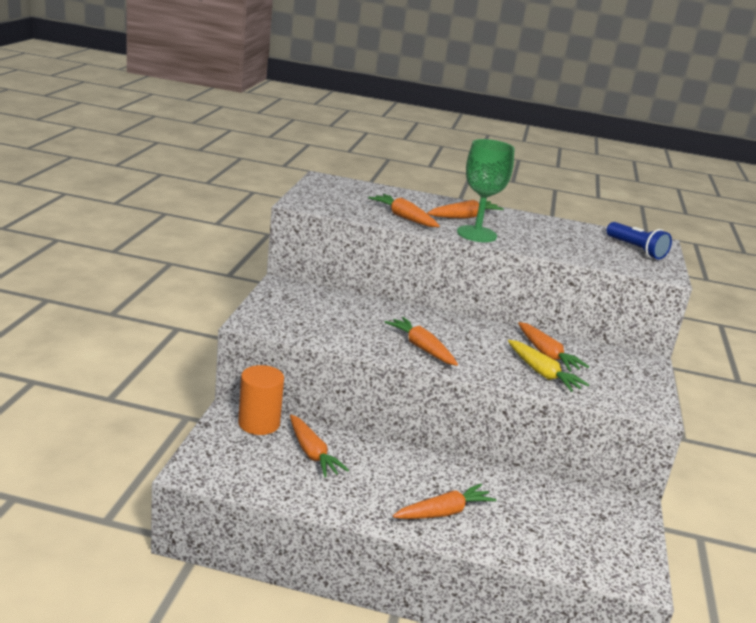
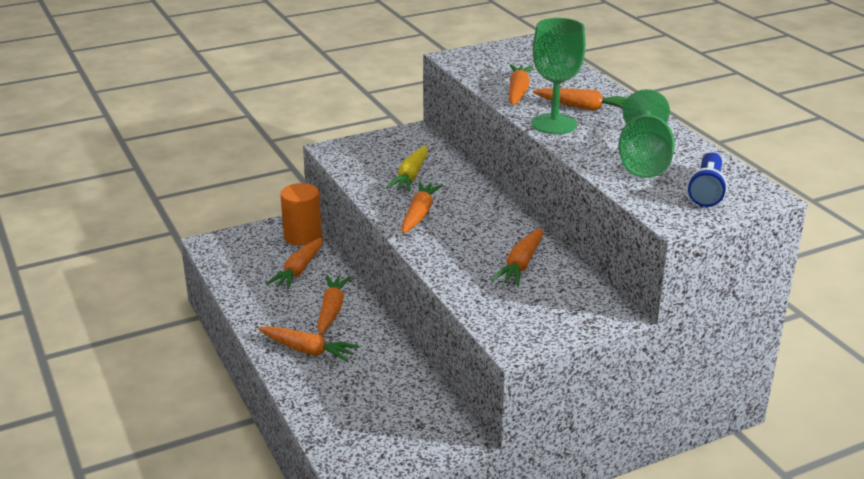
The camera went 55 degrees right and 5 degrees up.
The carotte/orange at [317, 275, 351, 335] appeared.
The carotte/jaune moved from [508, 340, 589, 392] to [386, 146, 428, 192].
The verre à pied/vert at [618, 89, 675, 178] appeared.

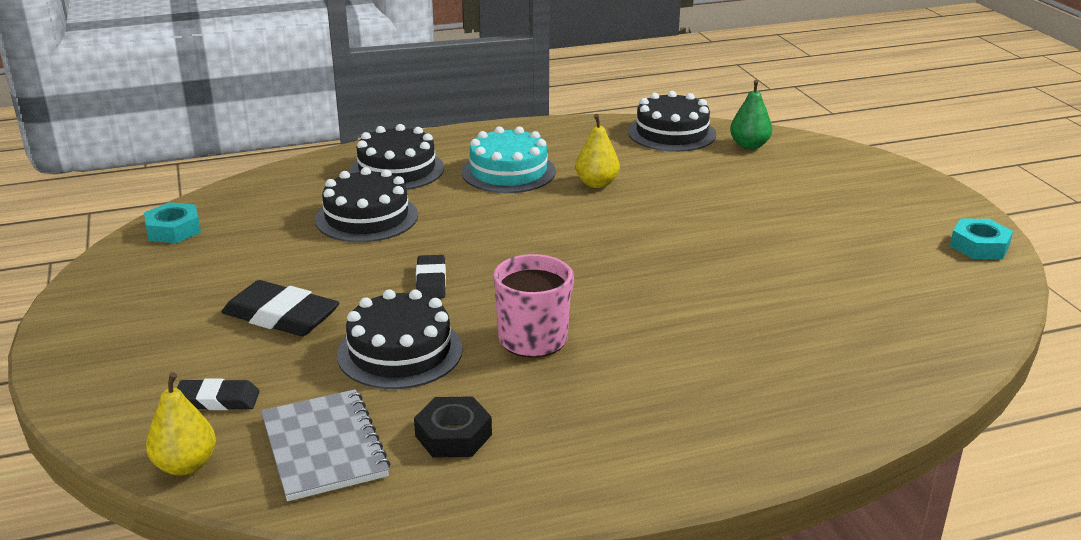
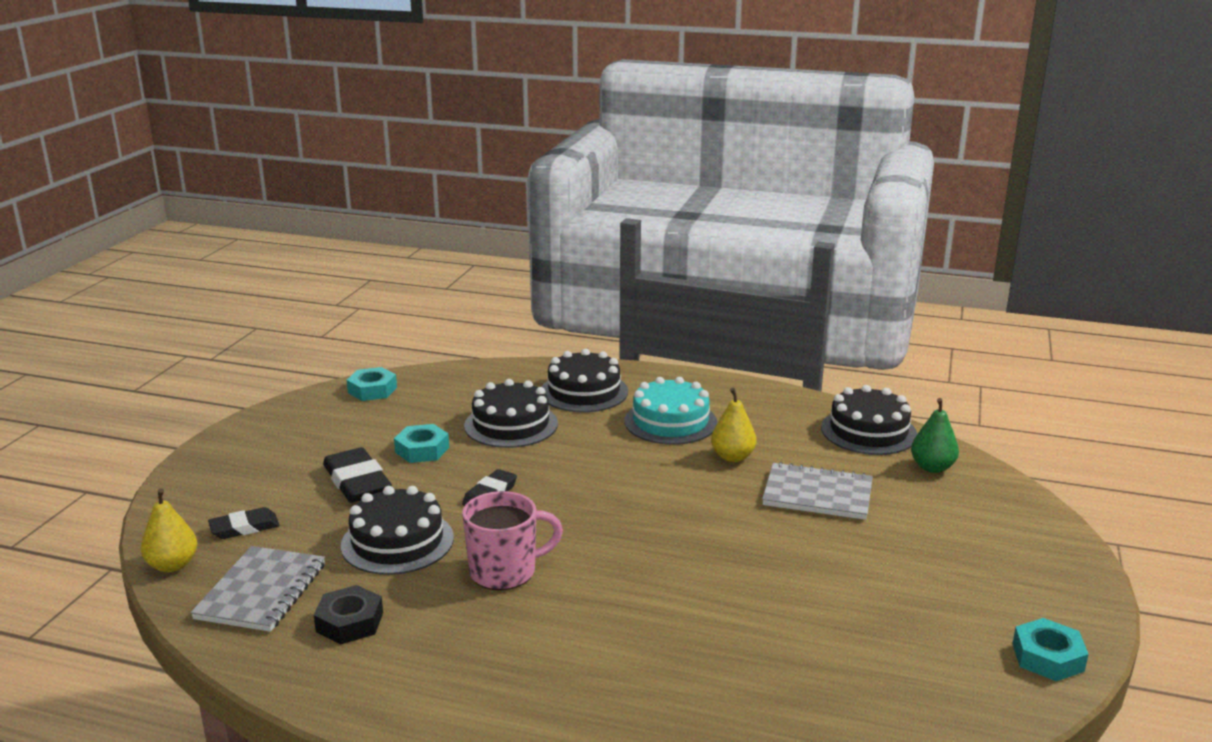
The camera went 35 degrees right and 5 degrees down.
The gomme/noir at [177, 378, 260, 410] turned 60 degrees counterclockwise.
The écrou/turquoise at [394, 424, 449, 463] appeared.
The carnet/gris at [762, 462, 873, 520] appeared.

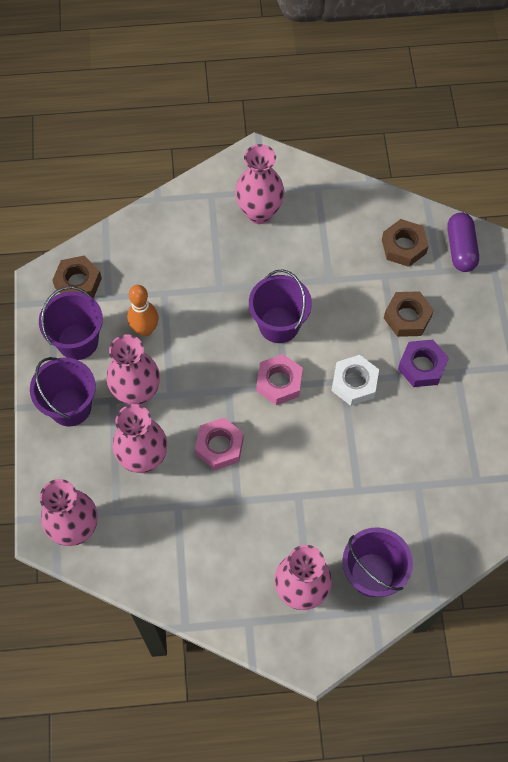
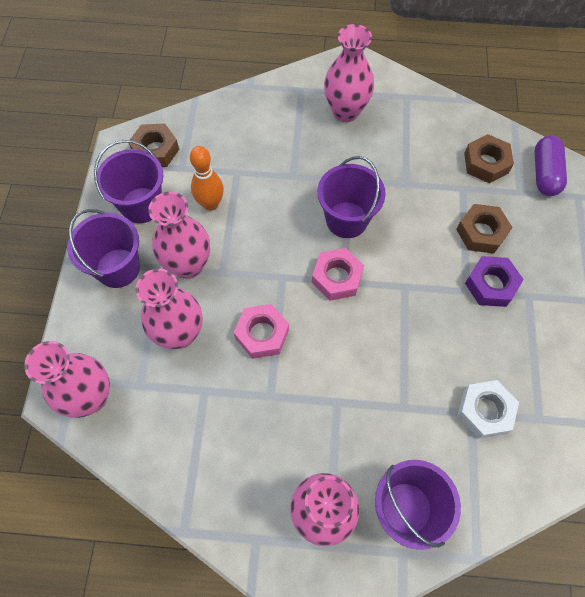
The camera went 10 degrees right and 0 degrees up.
The écrou/blanc moved from [331, 355, 379, 406] to [457, 380, 519, 438].

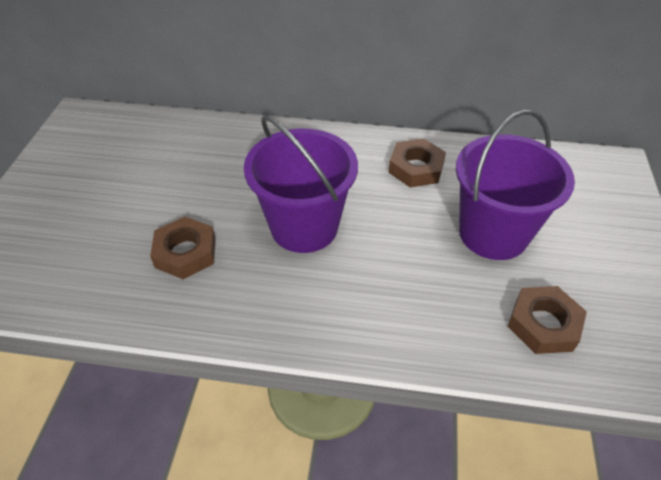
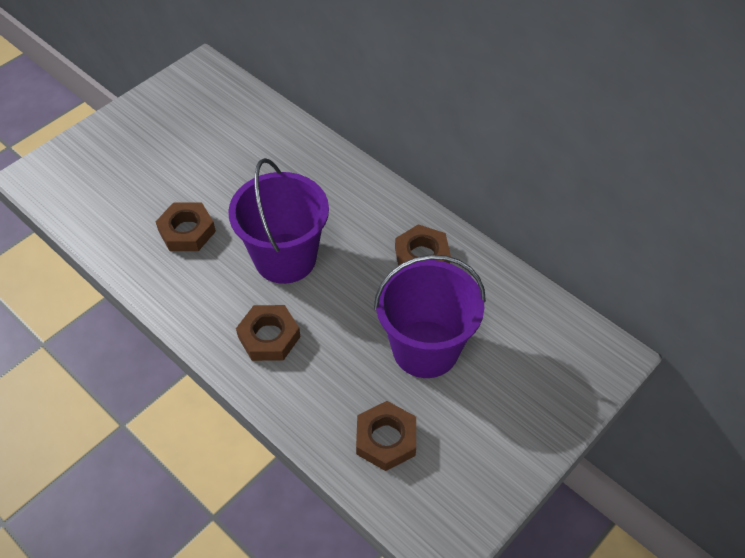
The camera went 35 degrees right and 5 degrees up.
The écrou/marron at [236, 305, 300, 361] appeared.

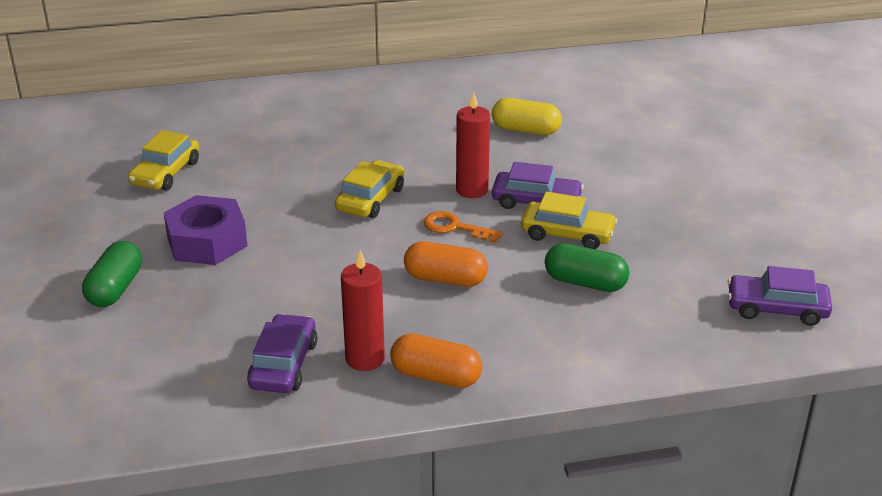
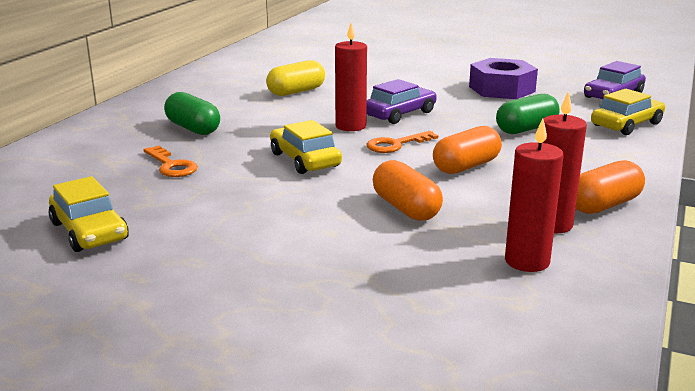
The camera went 55 degrees left and 10 degrees down.
The clé/orange at [144, 146, 198, 177] appeared.
The gélule/vert moved from [82, 241, 142, 307] to [164, 92, 220, 135].
The gélule/orange at [373, 160, 443, 221] appeared.
The écrou/violet moved from [164, 195, 248, 265] to [469, 58, 538, 99].
The voiture/violet at [247, 314, 317, 393] was replaced by the bougie/rouge at [505, 119, 564, 272].
The voiture/jaune moved from [521, 192, 617, 249] to [591, 89, 665, 135].

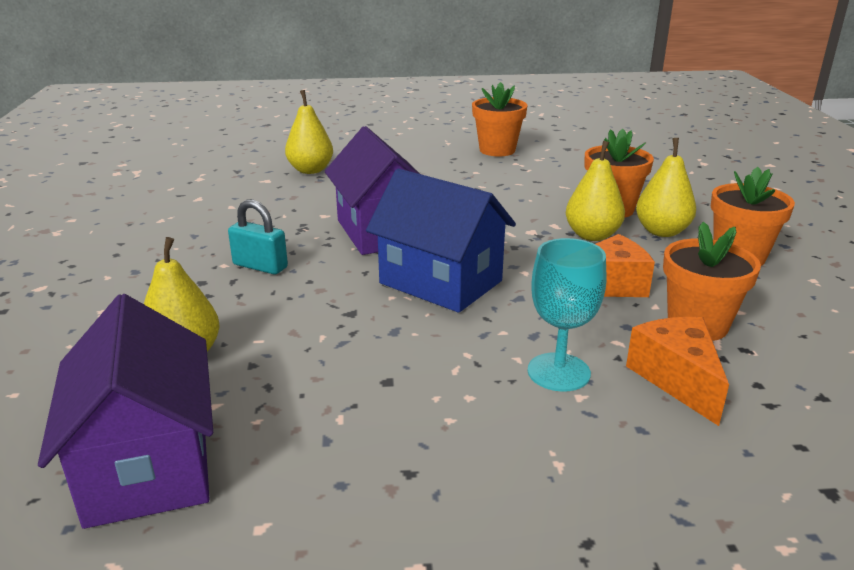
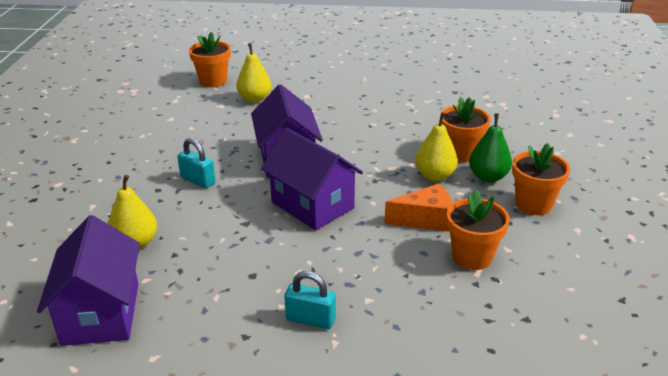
The camera went 10 degrees right and 5 degrees up.
The pot de fleurs/orange moved from [472, 82, 528, 156] to [189, 32, 231, 87].
The maison/bleu at [366, 169, 516, 313] became the maison/violet at [261, 128, 363, 230].
The cadenas/turquoise at [284, 271, 336, 329] appeared.
The poire/jaune at [636, 138, 696, 237] became the poire/vert at [469, 113, 512, 182].
The verre à pied/turquoise at [528, 238, 606, 392] disappeared.
The fromage/orange at [626, 317, 729, 426] disappeared.

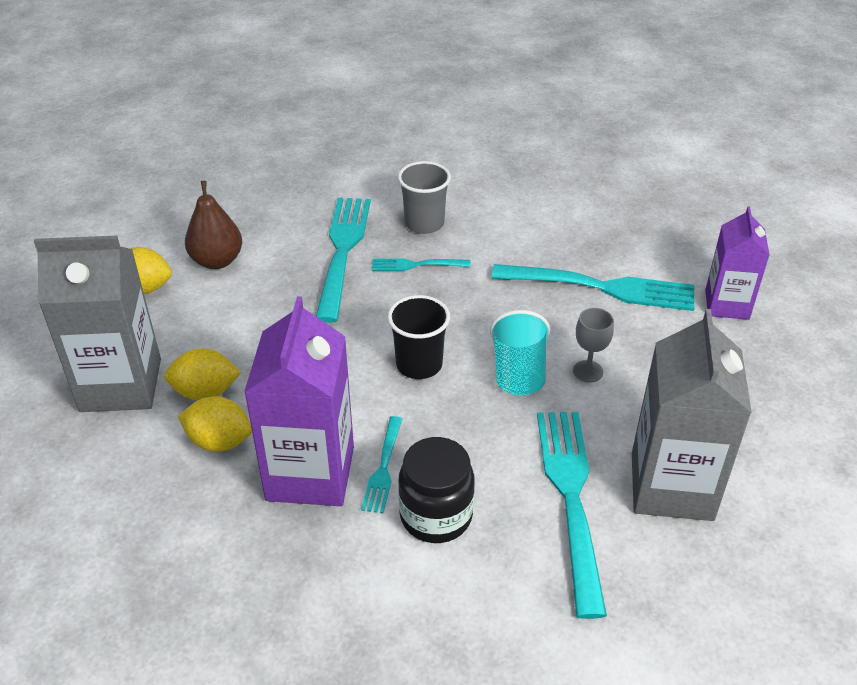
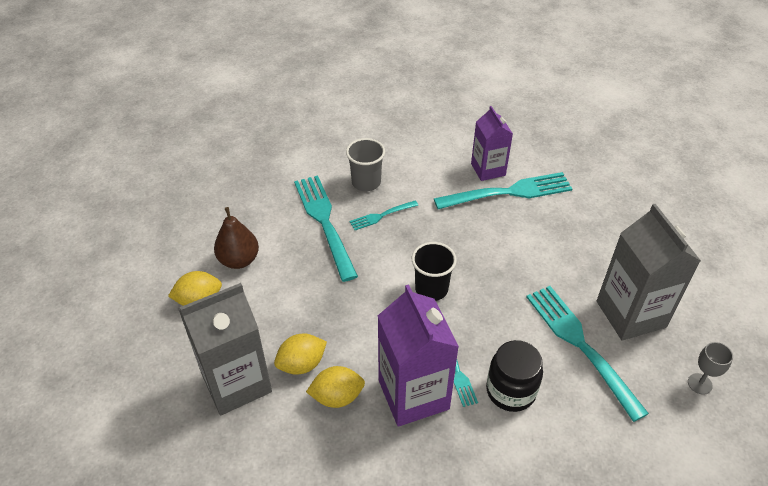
The camera went 25 degrees left and 5 degrees up.
The brique de lait/violet moved from [705, 206, 770, 320] to [471, 106, 513, 181].
The verre à pied/gris moved from [573, 308, 614, 382] to [688, 342, 733, 395].
The gobelet/turquoise at [490, 310, 550, 395] disappeared.

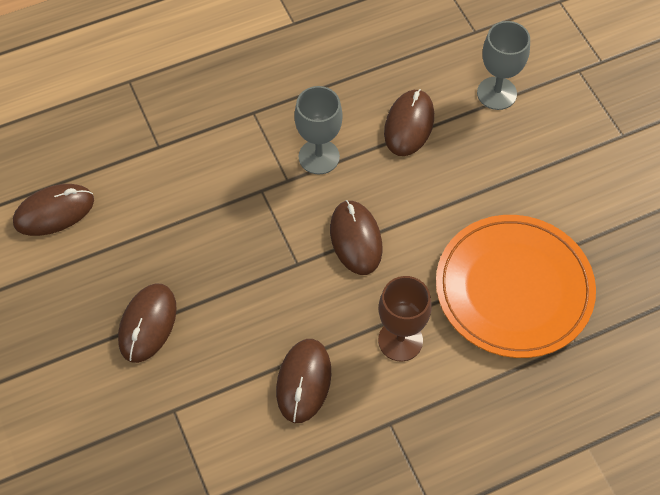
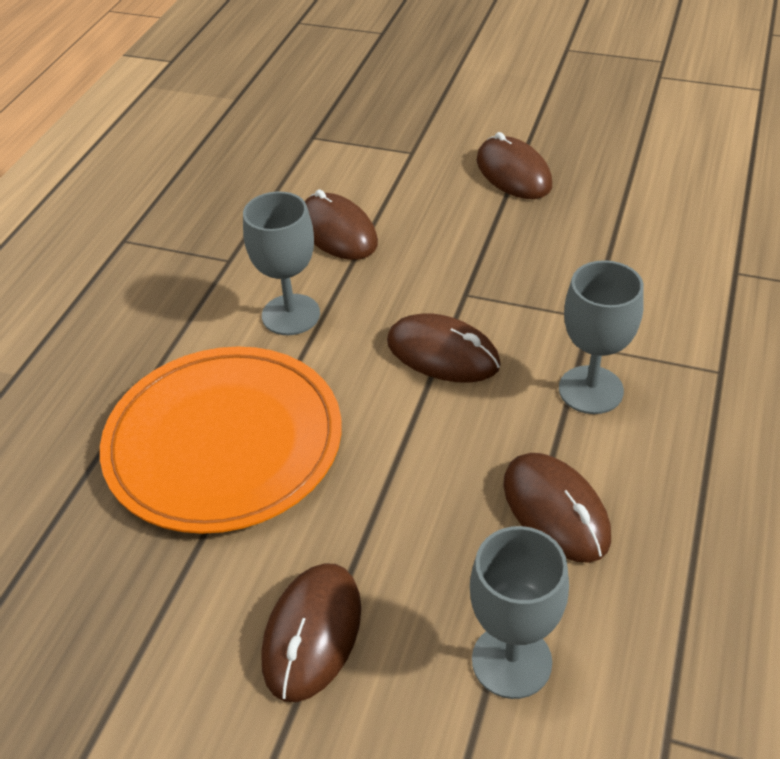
The camera went 135 degrees right and 15 degrees down.
The verre à pied/marron at [378, 276, 431, 362] became the verre à pied/gris at [243, 191, 320, 335].
The souris/marron moved from [13, 184, 94, 236] to [261, 563, 361, 702].

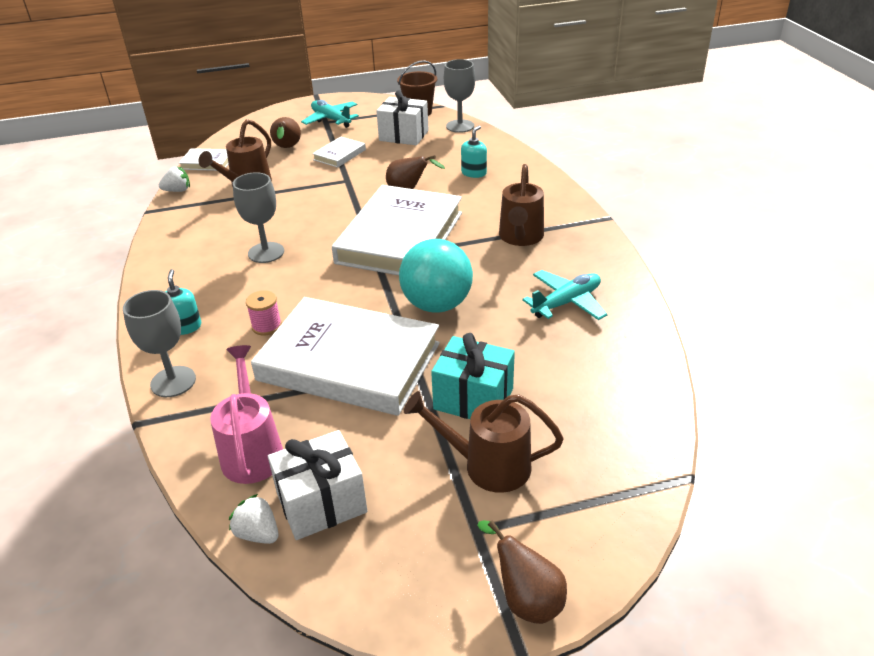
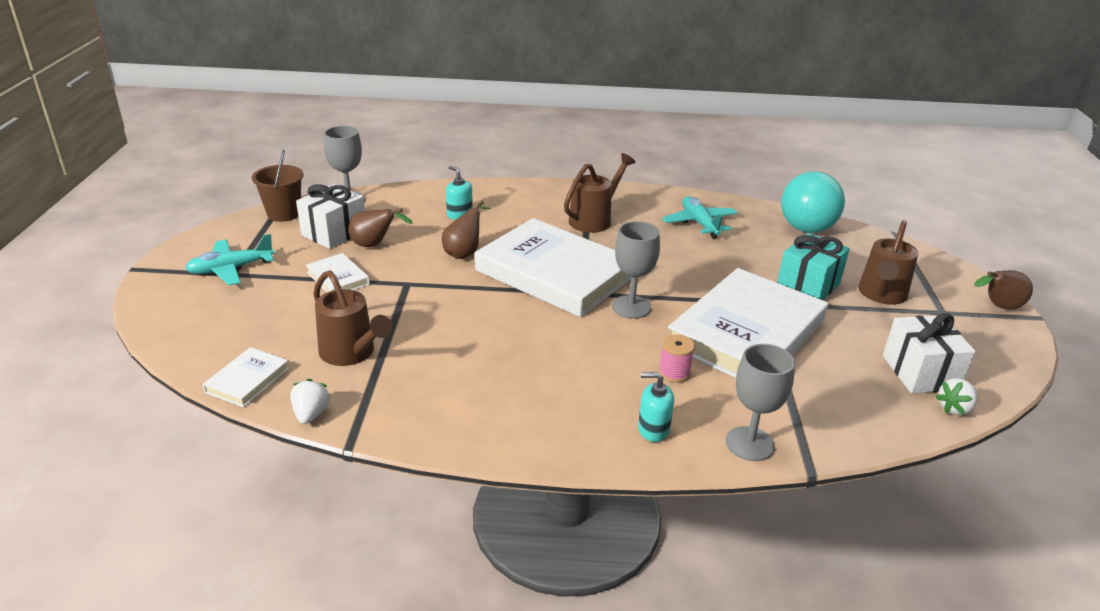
The camera went 75 degrees left and 5 degrees down.
The poire/marron moved from [270, 117, 301, 148] to [348, 209, 413, 247].
The arrosoir/marron at [499, 164, 544, 246] turned 75 degrees counterclockwise.
The verre à pied/gris moved from [233, 172, 284, 263] to [612, 221, 660, 319].
The balle/turquoise moved from [399, 239, 473, 313] to [781, 171, 845, 233].
The arrosoir/rose at [210, 345, 283, 484] disappeared.

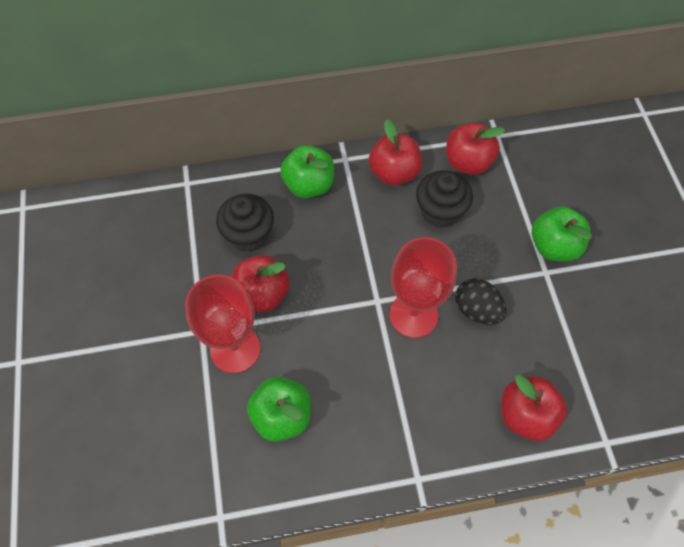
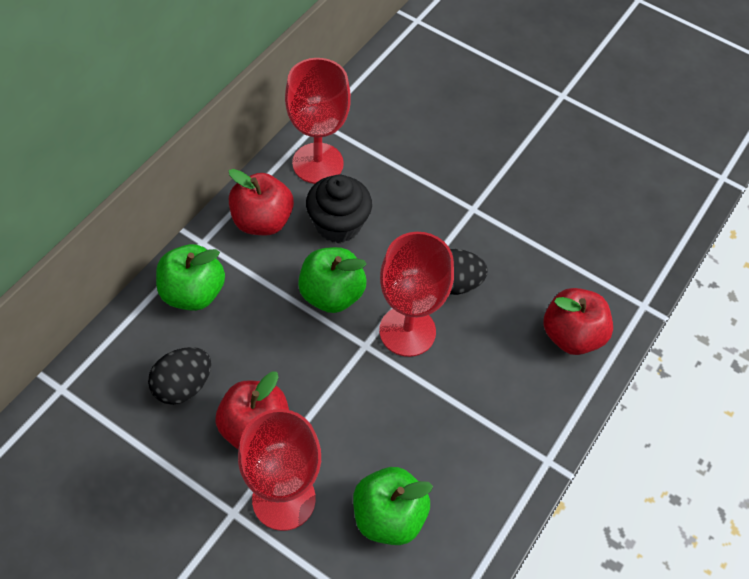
The camera went 50 degrees left and 5 degrees down.
The muffin/noir at [216, 194, 274, 252] was replaced by the œuf/noir at [148, 347, 211, 405].
The pomme/rouge at [446, 123, 505, 175] was replaced by the verre à pied/rouge at [285, 58, 351, 184].
The pomme/vert moved from [532, 206, 592, 261] to [298, 247, 366, 313].

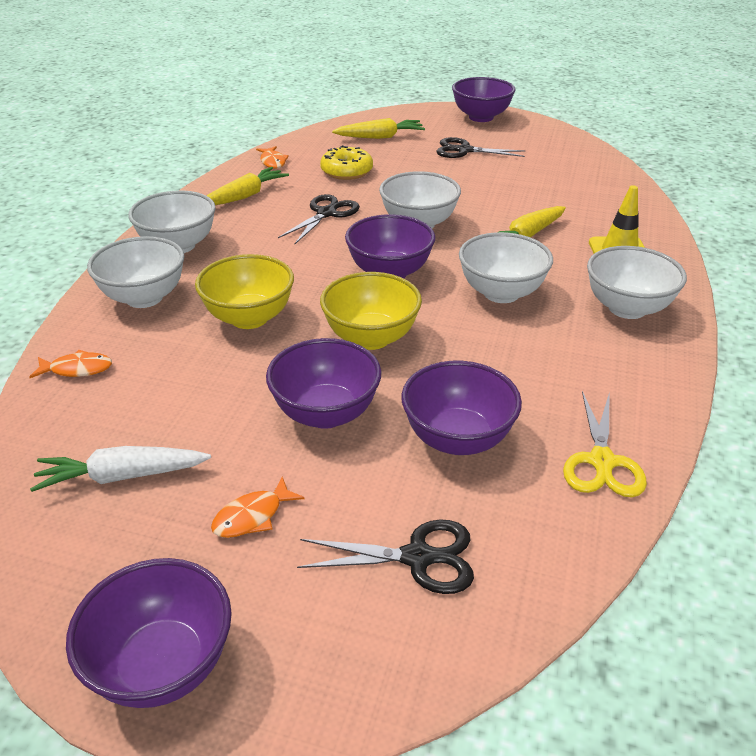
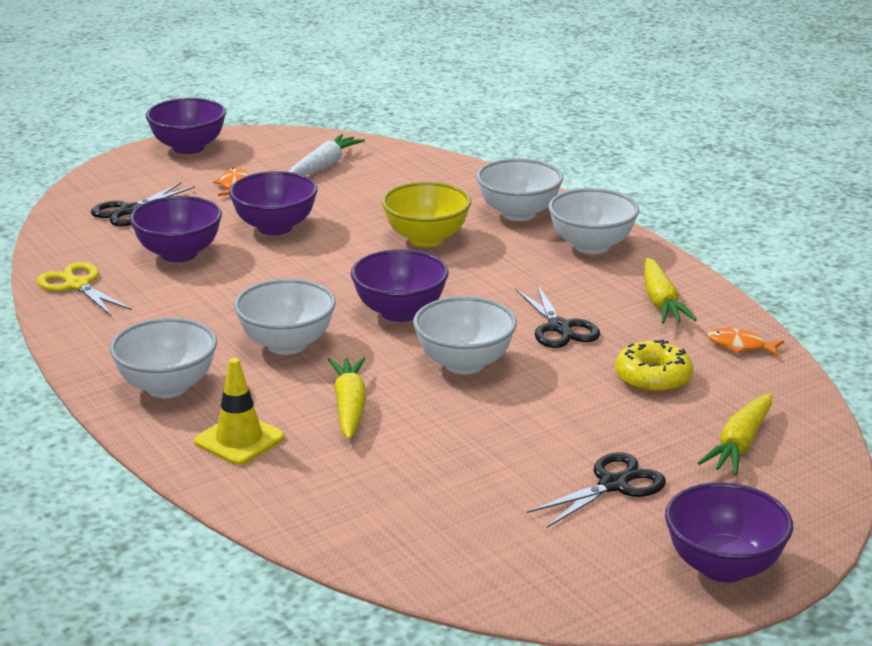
The camera went 130 degrees right and 10 degrees down.
The poisson/orange at [29, 350, 112, 378] disappeared.
The bol/jaune at [320, 272, 422, 350] disappeared.

